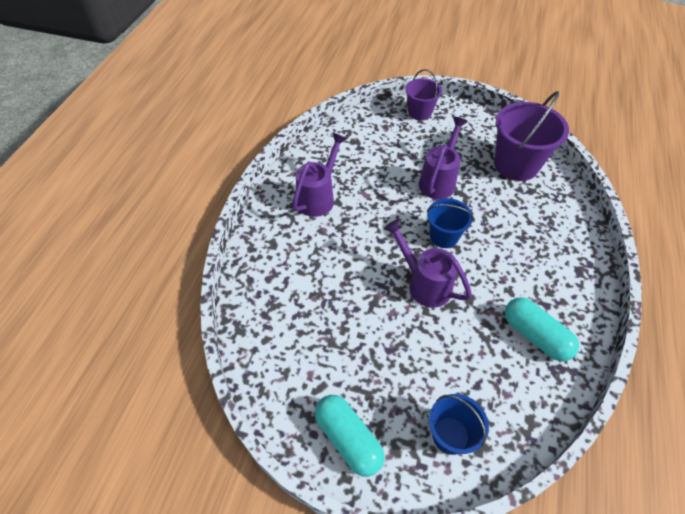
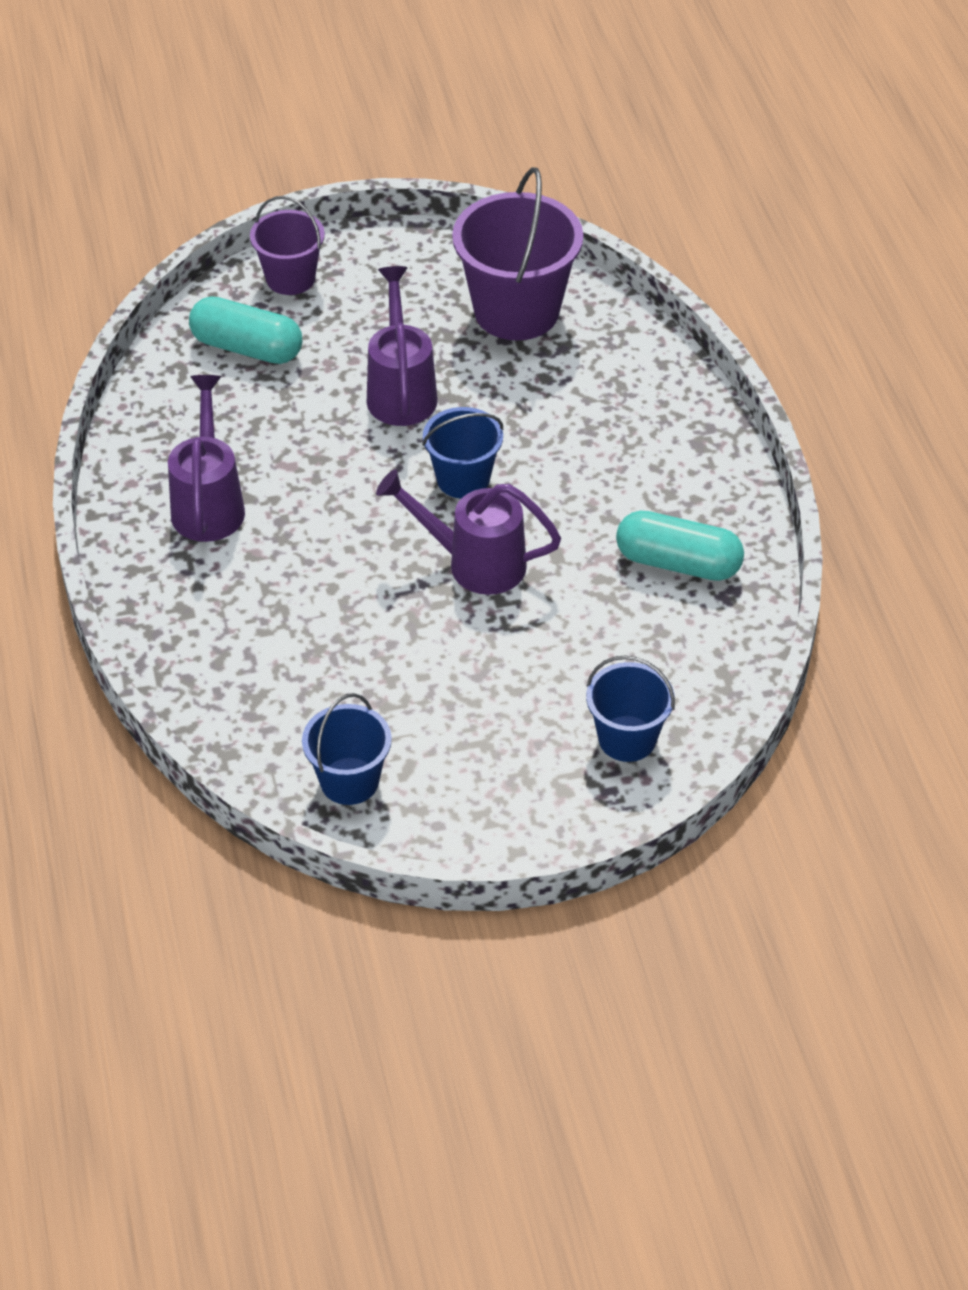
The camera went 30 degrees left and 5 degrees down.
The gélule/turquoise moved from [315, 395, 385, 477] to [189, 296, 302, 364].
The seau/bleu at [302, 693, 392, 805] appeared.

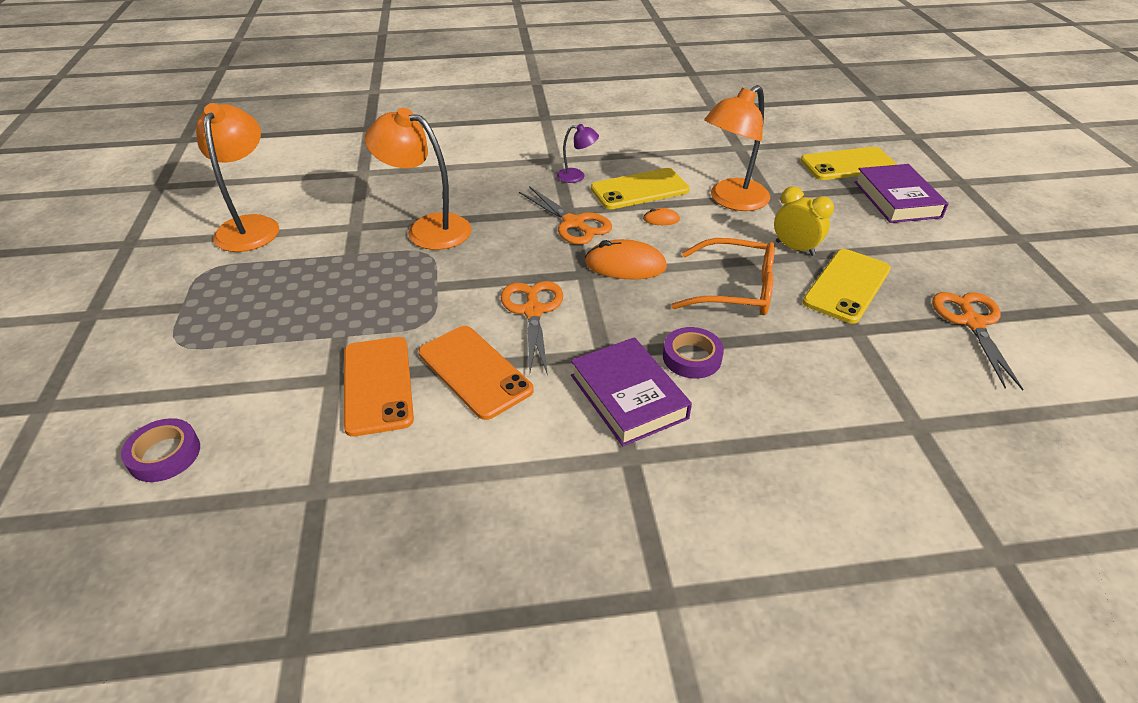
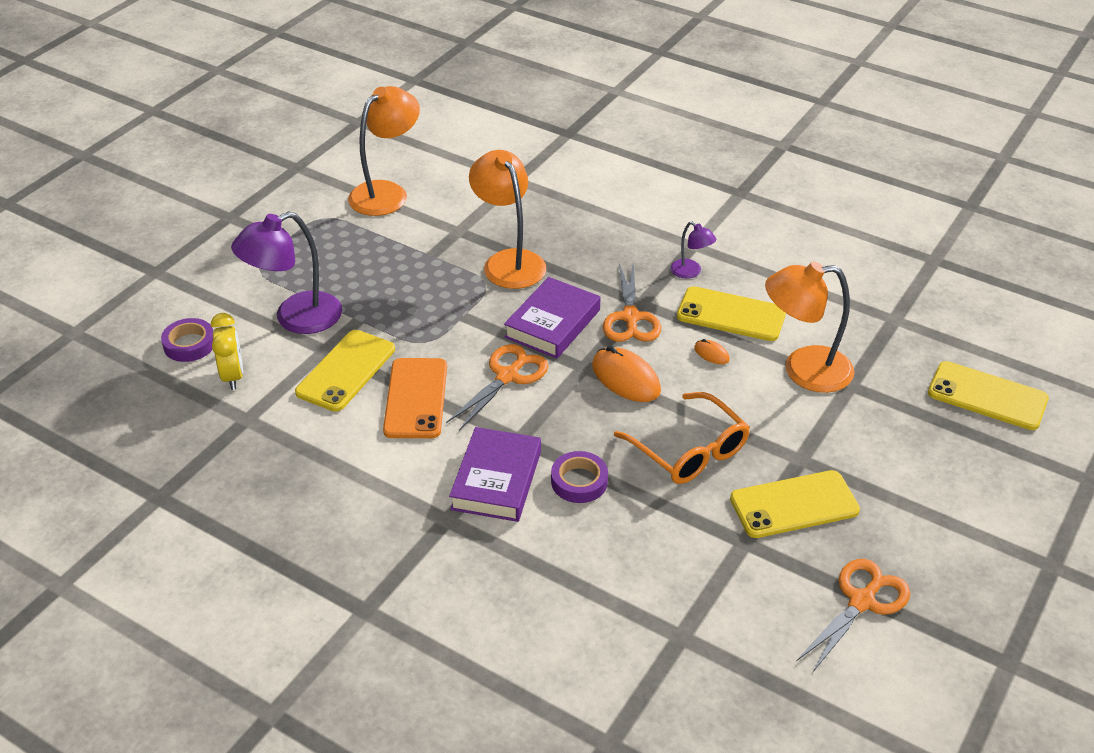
The camera went 40 degrees right and 0 degrees up.
The réveil/jaune moved from [774, 186, 834, 256] to [211, 313, 243, 390].
The lampe/violet at [231, 211, 342, 334] appeared.
The téléphone/orange at [344, 337, 414, 437] became the téléphone/jaune at [295, 330, 395, 412].
The livre/violet moved from [855, 164, 949, 223] to [504, 277, 600, 359].

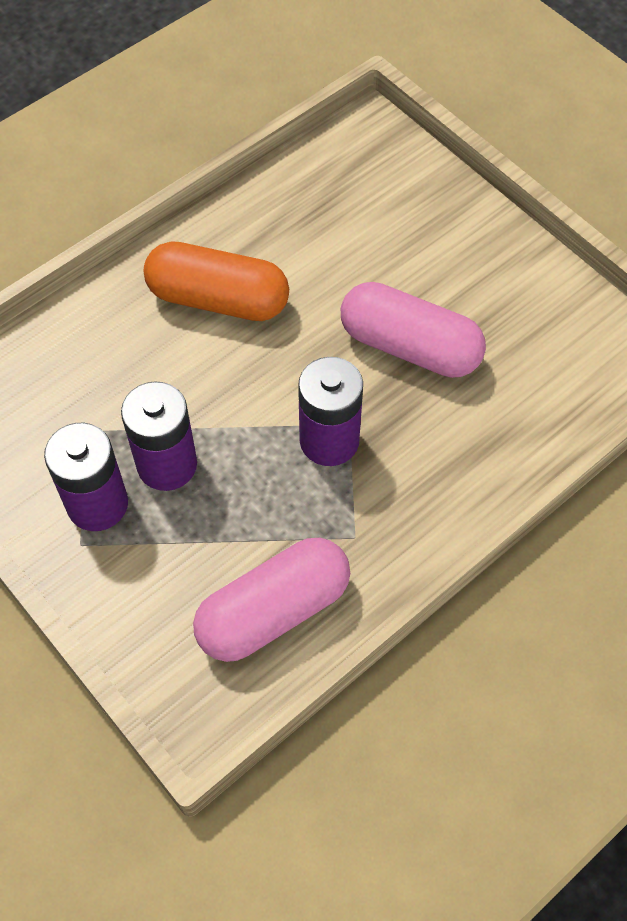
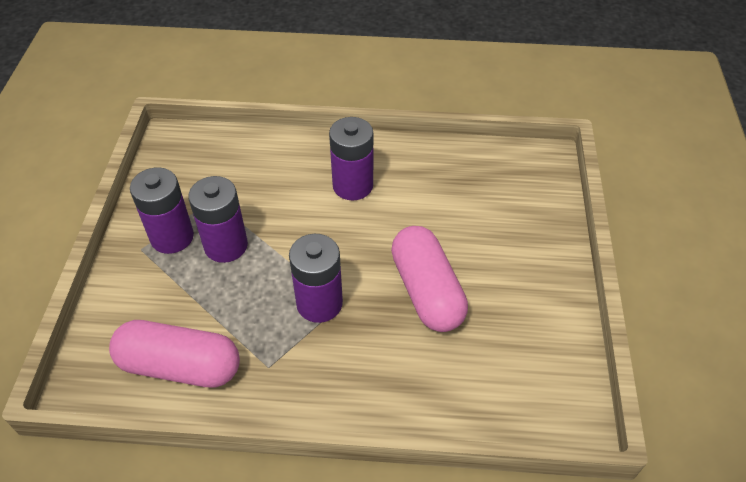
The camera went 45 degrees right and 10 degrees down.
The gélule/orange at [144, 241, 289, 321] was replaced by the pile/violet at [329, 117, 373, 200].

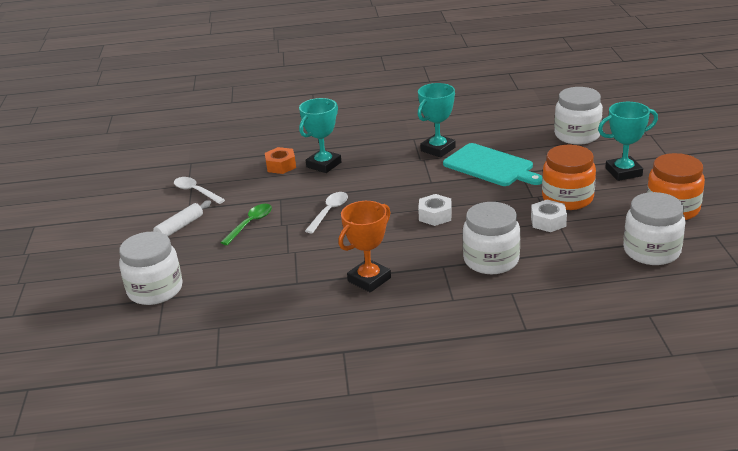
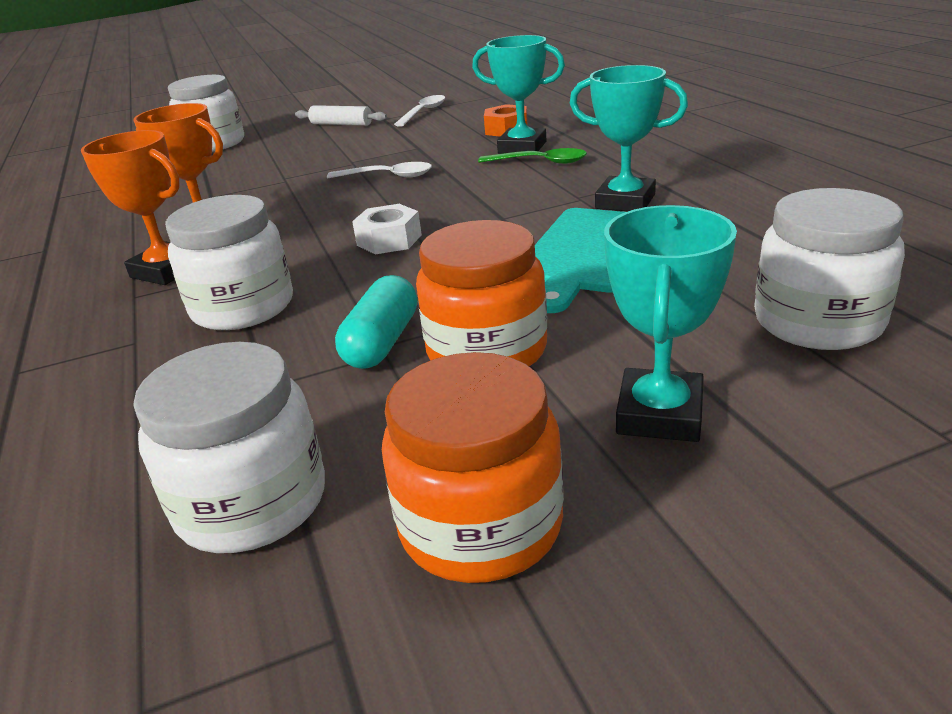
The camera went 75 degrees right and 0 degrees up.
The trophée/orange at [81, 130, 179, 285] appeared.
The écrou/blanc at [531, 199, 567, 232] was replaced by the gélule/turquoise at [335, 275, 417, 369].
The cuillère/vert moved from [220, 204, 272, 245] to [478, 148, 587, 164].
The trophée/turquoise at [598, 102, 658, 181] turned 45 degrees clockwise.

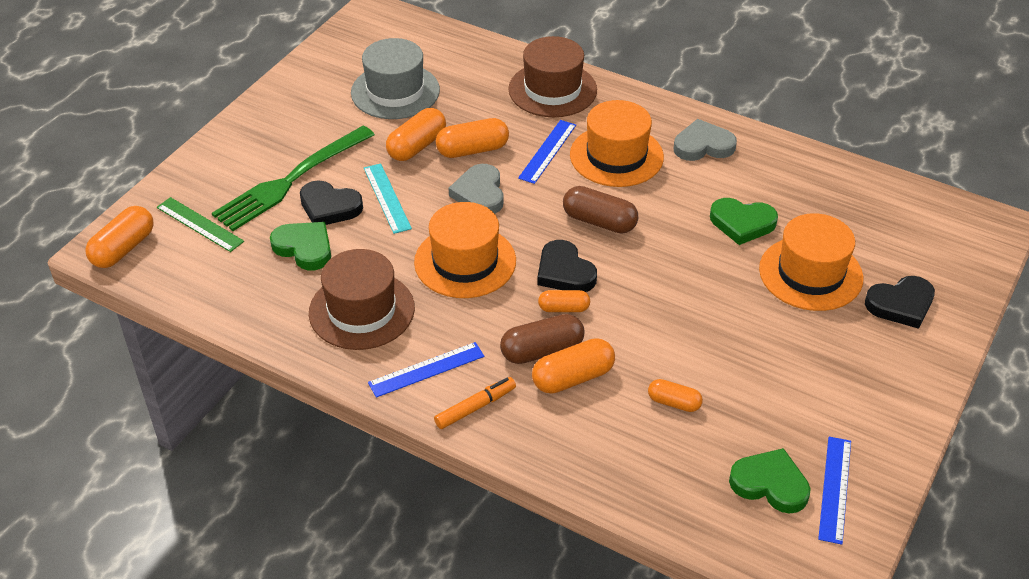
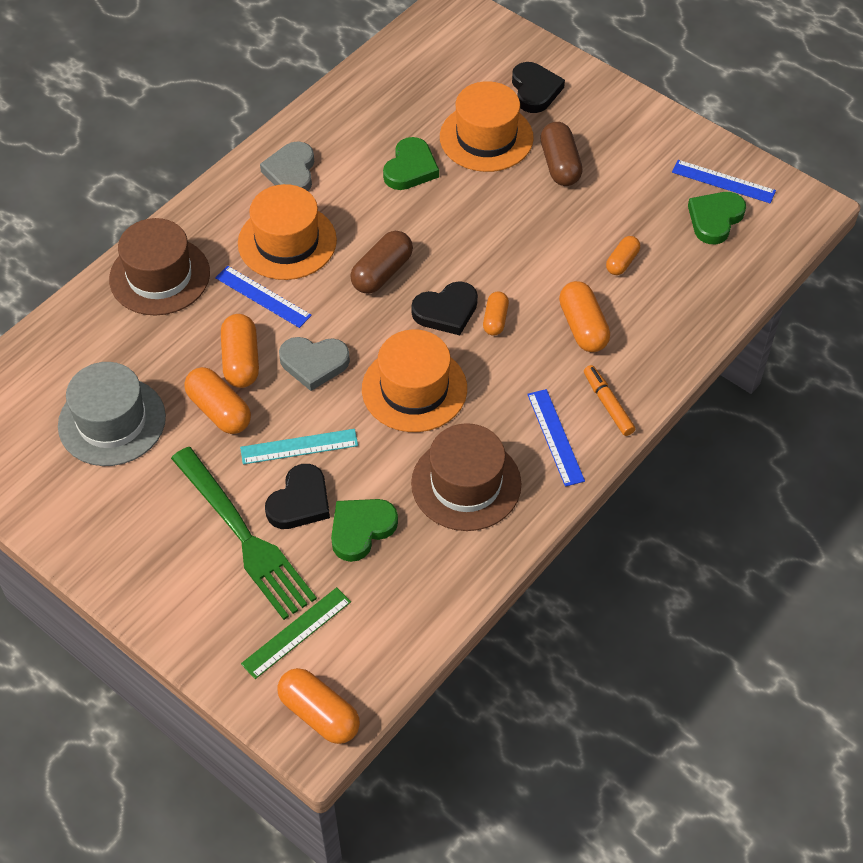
The camera went 80 degrees left and 10 degrees up.
The gélule/marron moved from [500, 314, 585, 364] to [540, 122, 583, 186].

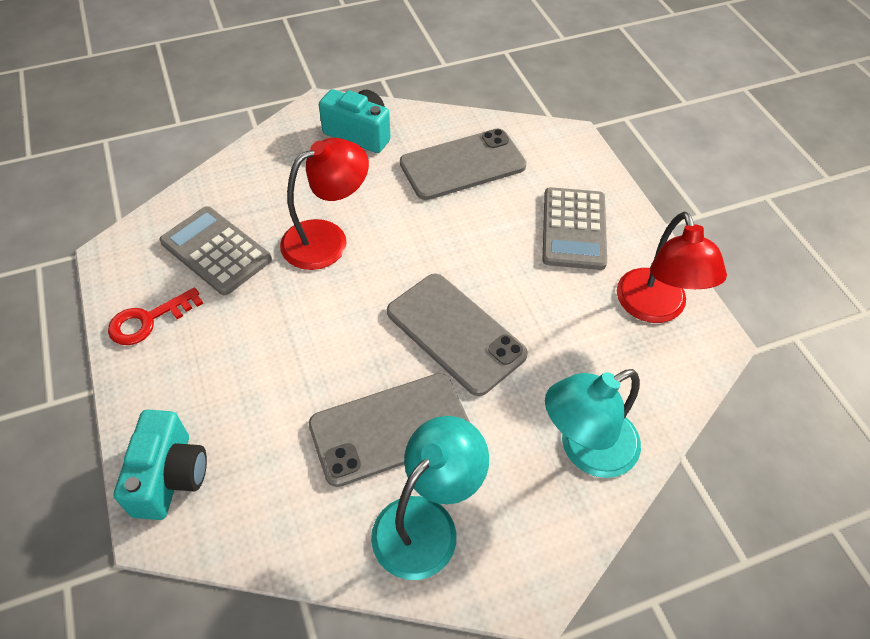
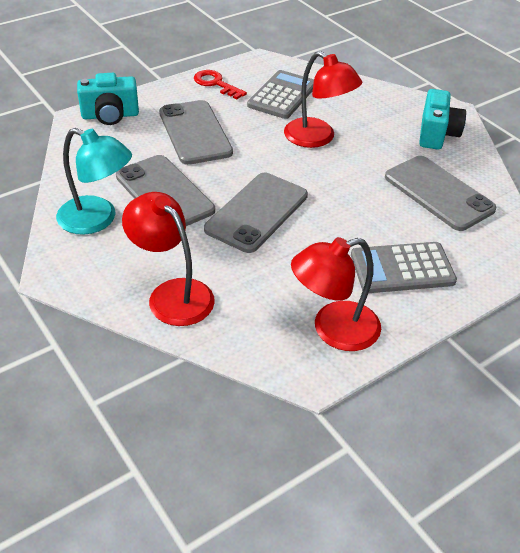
The camera went 75 degrees right and 10 degrees down.
The lampe/turquoise at [545, 369, 641, 478] became the lampe/rouge at [122, 192, 215, 326].
The téléphone/gris at [159, 100, 233, 165] appeared.

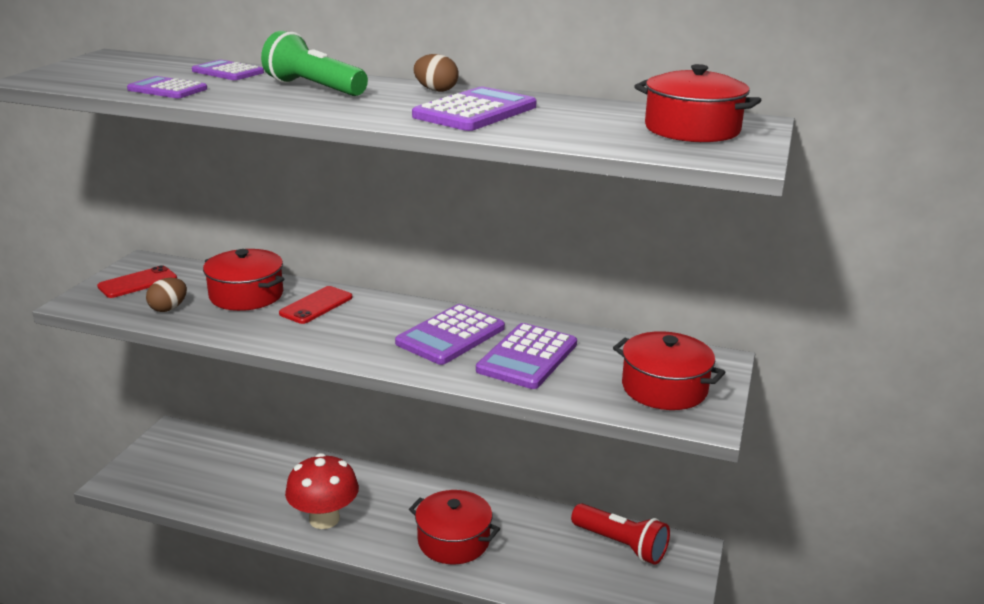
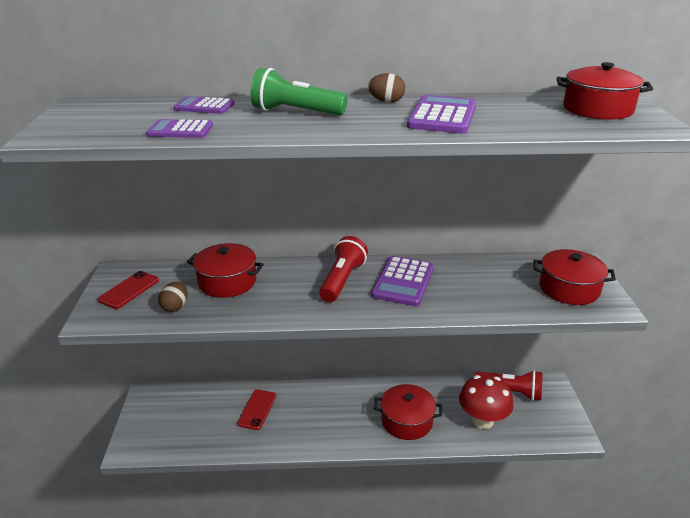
The camera went 20 degrees left and 5 degrees up.
The téléphone/rouge moved from [279, 286, 352, 324] to [237, 390, 276, 430].
The lampe de poche/rouge at [319, 236, 368, 302] appeared.
The champignon/rouge moved from [285, 453, 359, 529] to [459, 375, 513, 429].
The calculatrice/violet at [476, 323, 577, 389] disappeared.

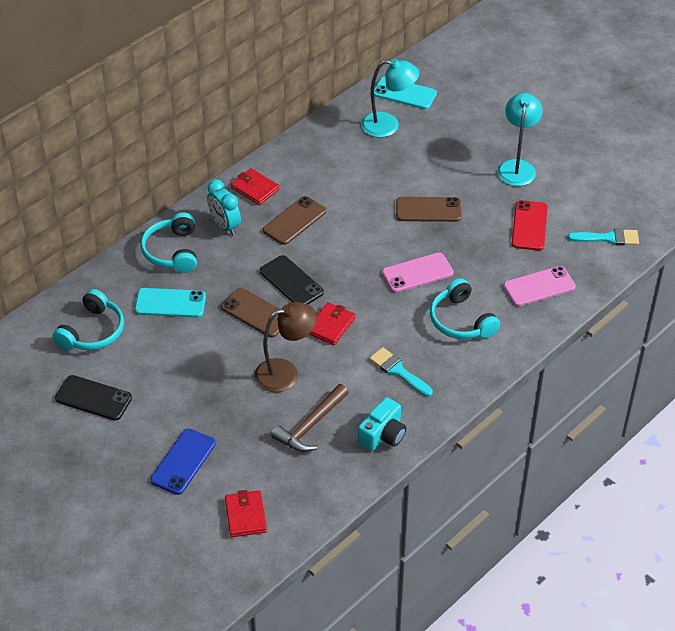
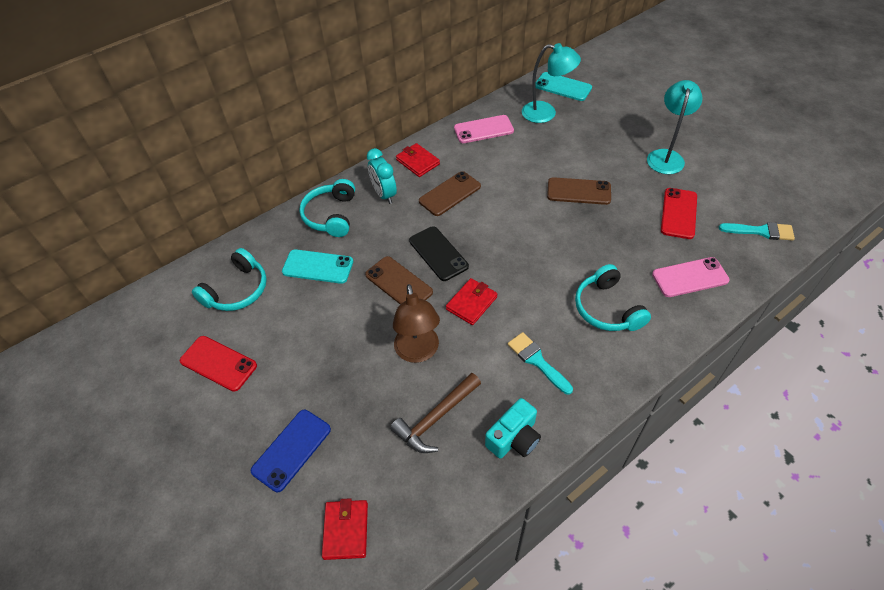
The camera went 10 degrees right and 5 degrees up.
The téléphone/noir at [55, 375, 132, 421] became the téléphone/rouge at [180, 336, 257, 392].
The lampe/marron at [254, 302, 317, 392] turned 90 degrees clockwise.
The téléphone/rose moved from [382, 252, 454, 293] to [454, 115, 514, 143].

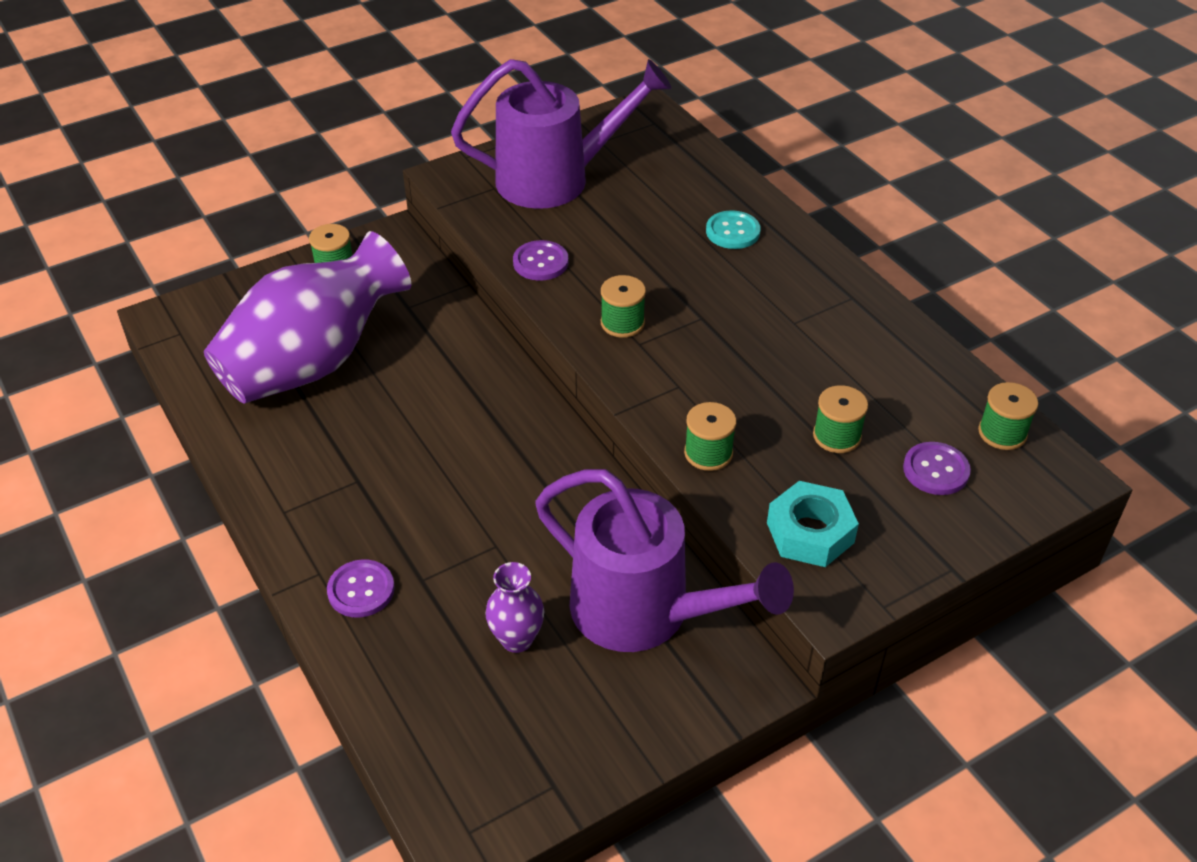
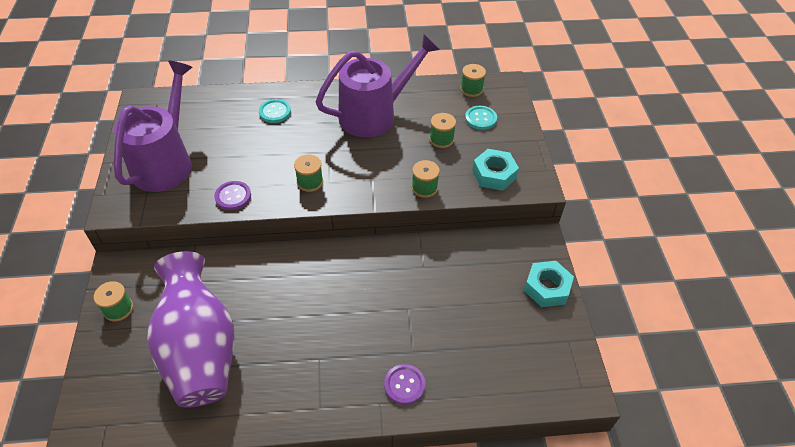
The camera went 65 degrees left and 5 degrees up.
The arrosoir/violet moved from [535, 469, 794, 652] to [316, 34, 440, 137].
The bouton/violet at [903, 442, 971, 495] became the bouton/turquoise at [465, 106, 497, 130].
The écrou/turquoise at [524, 261, 574, 307] appeared.
The vase/violet at [485, 562, 544, 653] disappeared.

